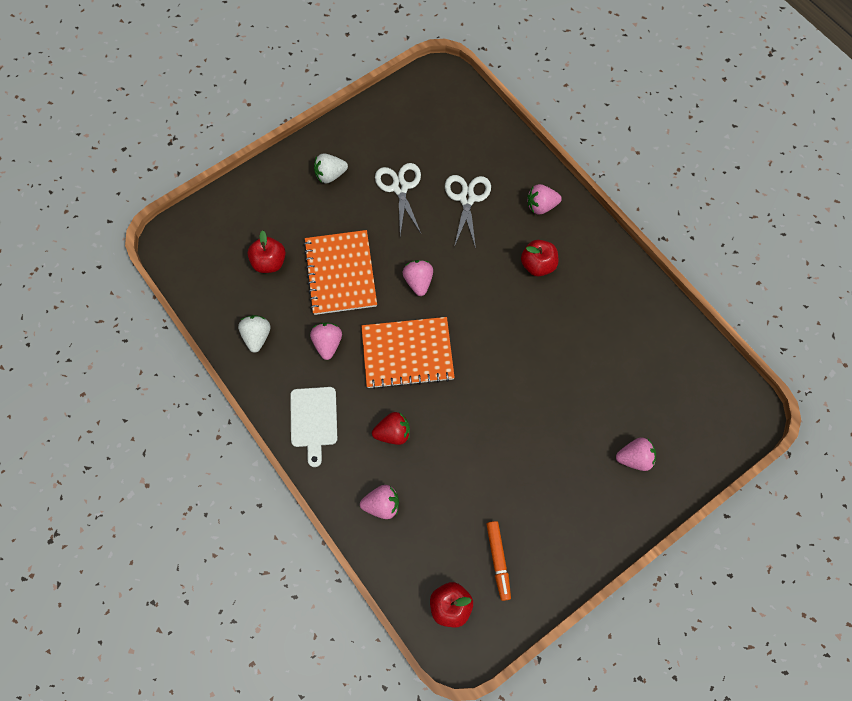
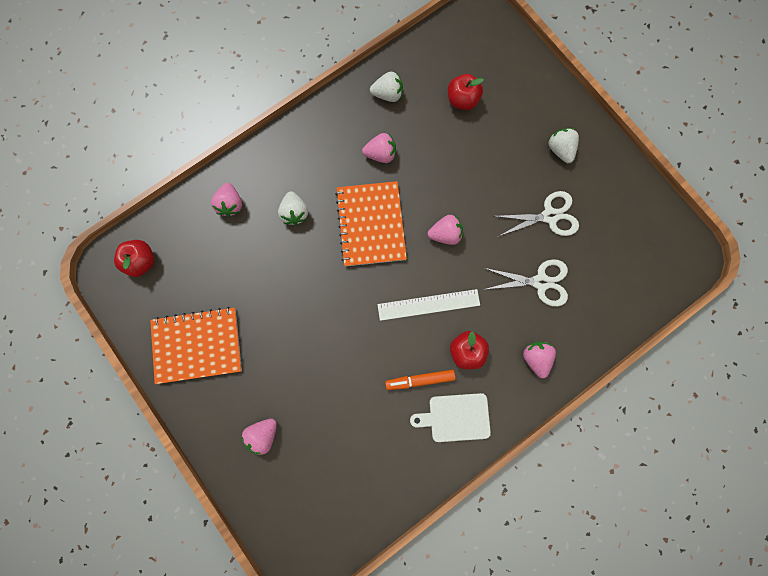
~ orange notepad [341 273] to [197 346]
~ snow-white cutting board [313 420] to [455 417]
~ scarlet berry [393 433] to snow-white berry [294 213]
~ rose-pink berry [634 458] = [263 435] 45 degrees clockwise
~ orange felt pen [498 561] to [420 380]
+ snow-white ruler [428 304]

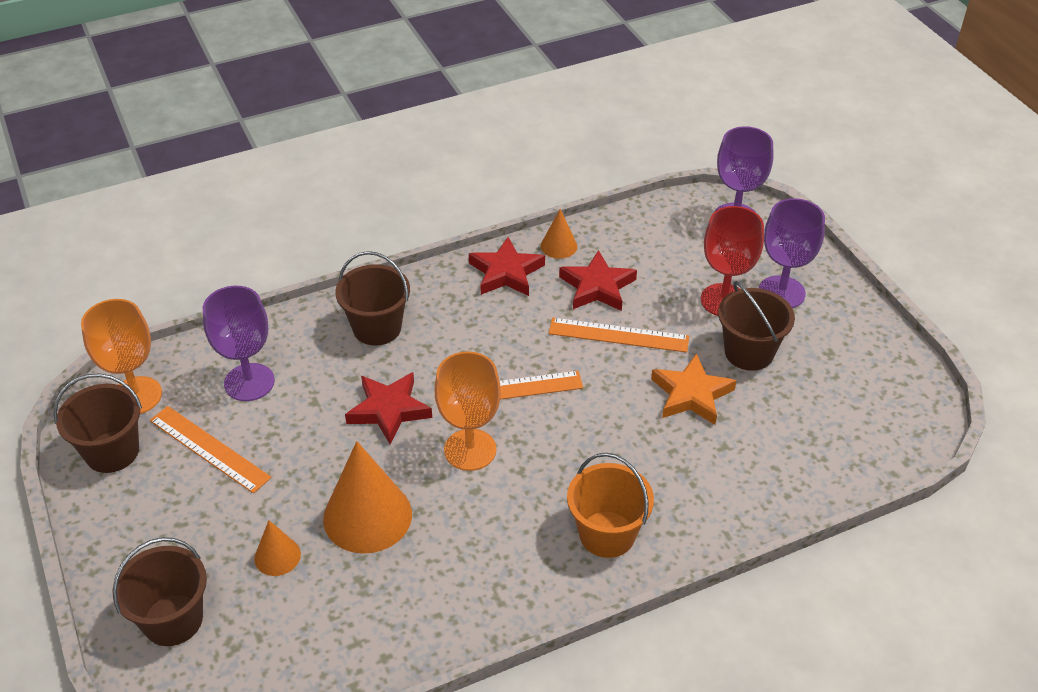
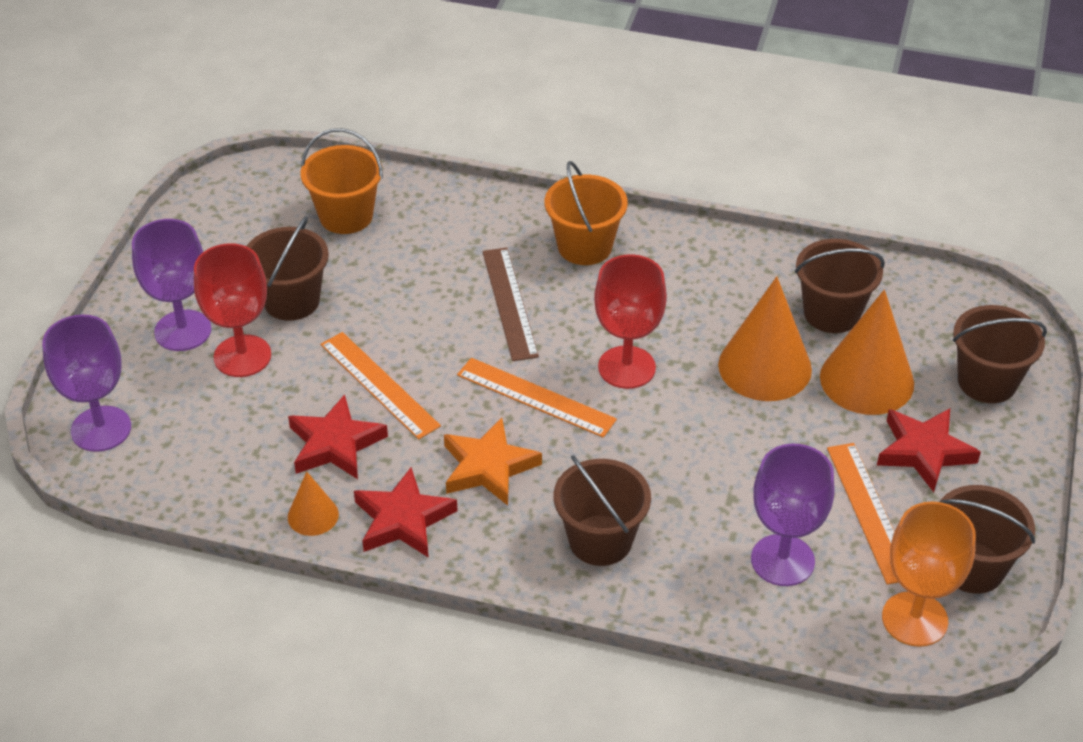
~ orange chalice [470 450] to scarlet chalice [626 367]
~ orange star [691 394] to [488 467]
~ scarlet star [389 410] to [924 452]
~ orange cone [277 556] = [866 380] x1.97
+ orange bucket [346 216]
+ dark brown bucket [831 313]
+ dark brown ruler [510 303]

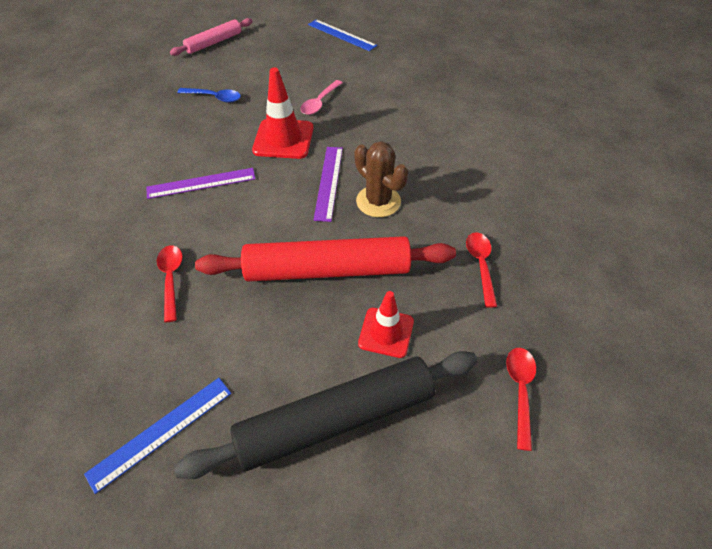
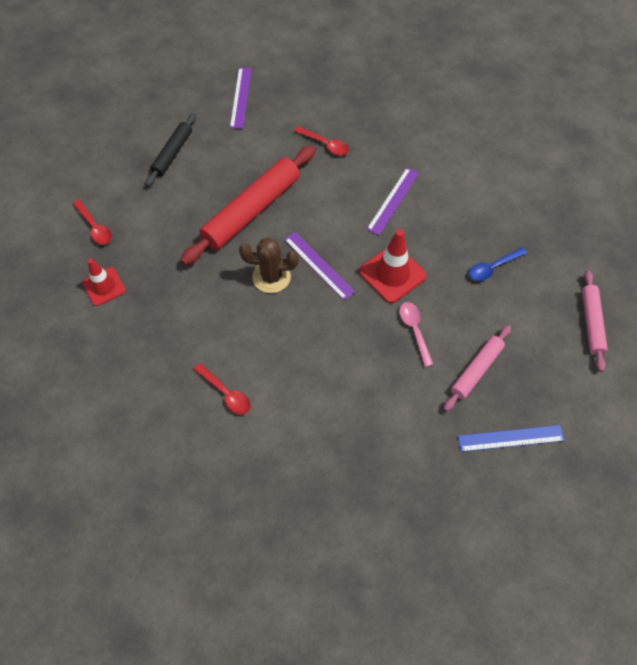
~ scarlet teaspoon [481 265] to [226 393]
~ scarlet road cone [386 332] to [104 286]
~ black rolling pin [335 419] = [172 153] x0.56
~ royal blue ruler [161 432] to violet ruler [241 97]
+ rose-pink rolling pin [476 370]

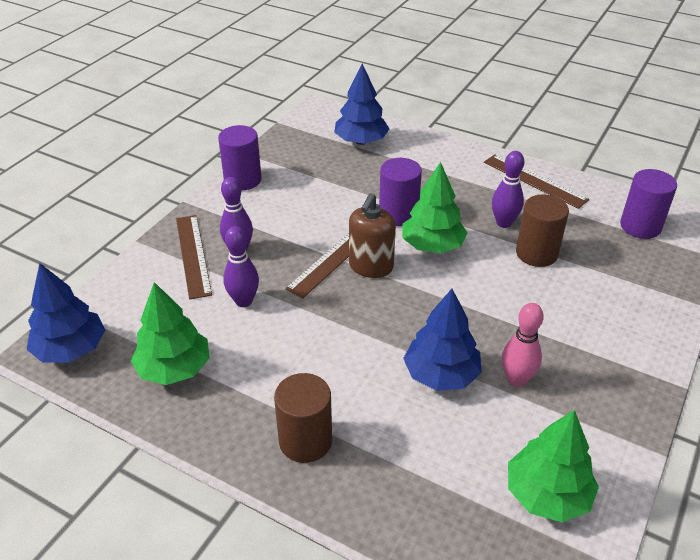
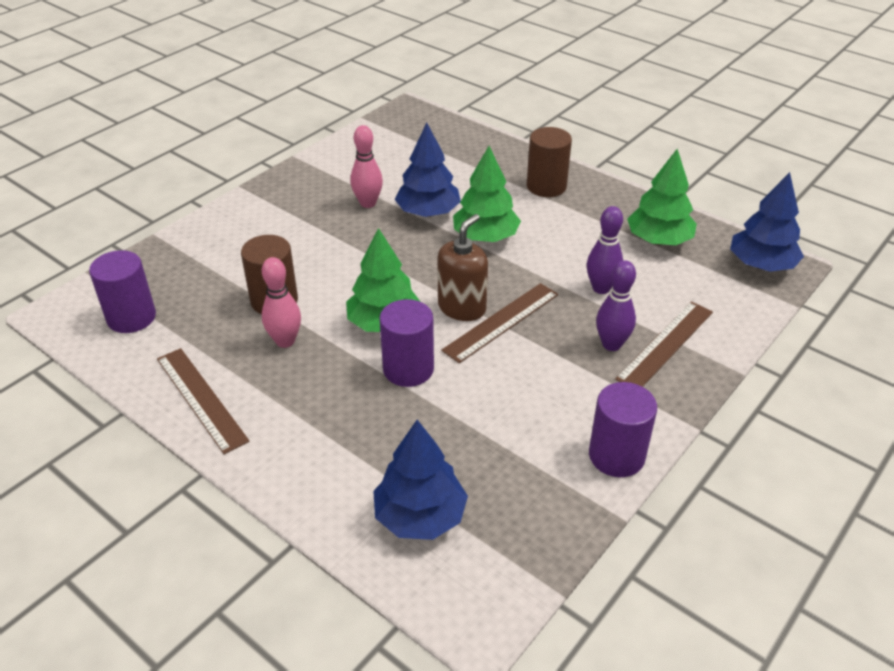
~ violet bowling pin [504 223] to rose-pink bowling pin [285 341]
~ dark brown ruler [193 255] = [666 345] 45 degrees clockwise
~ green toy tree [547 494] to [485 237]

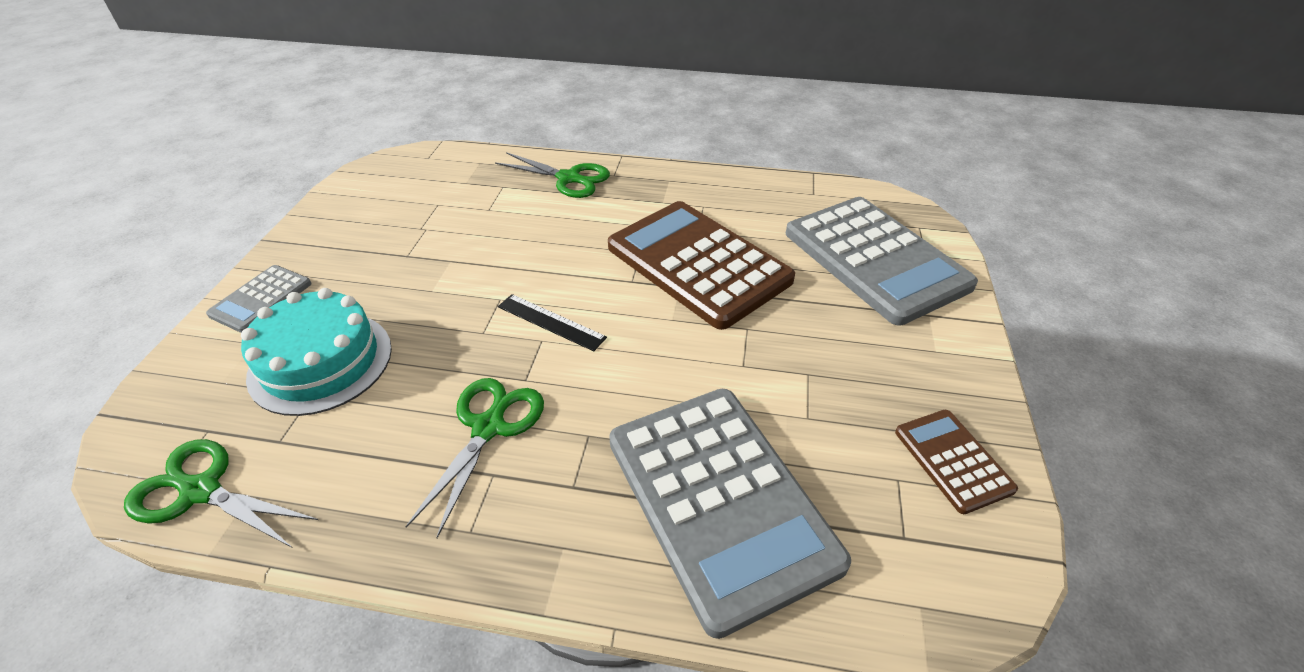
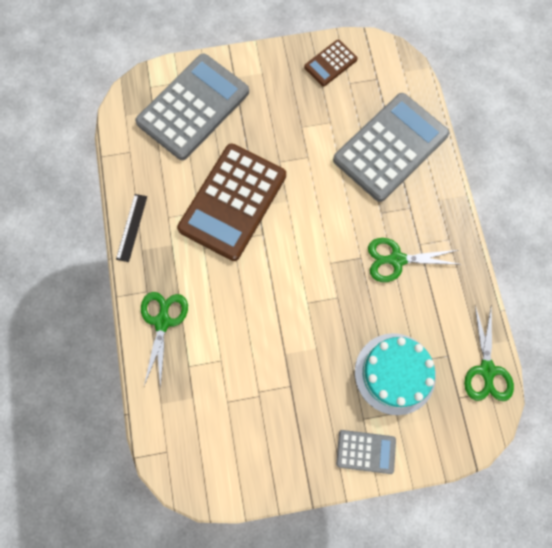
~ black ruler [551 322] to [131 227]

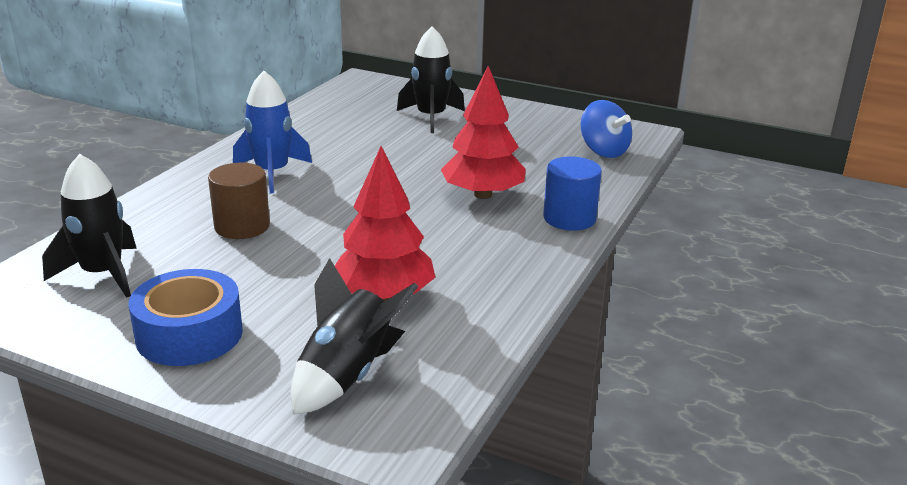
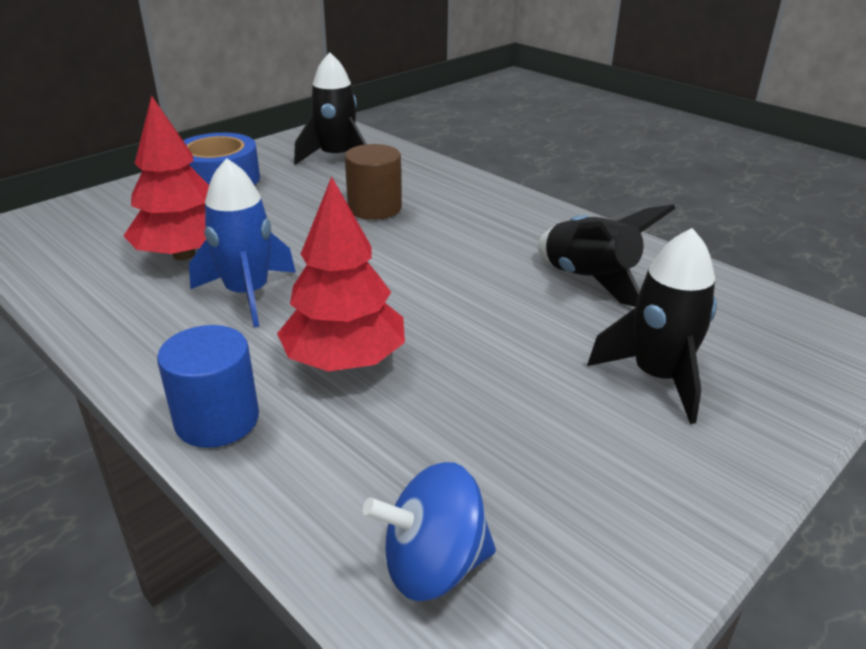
~ royal blue toy rocket [272 173] to [247 294]
~ black toy rocket [347 375] to [590 280]

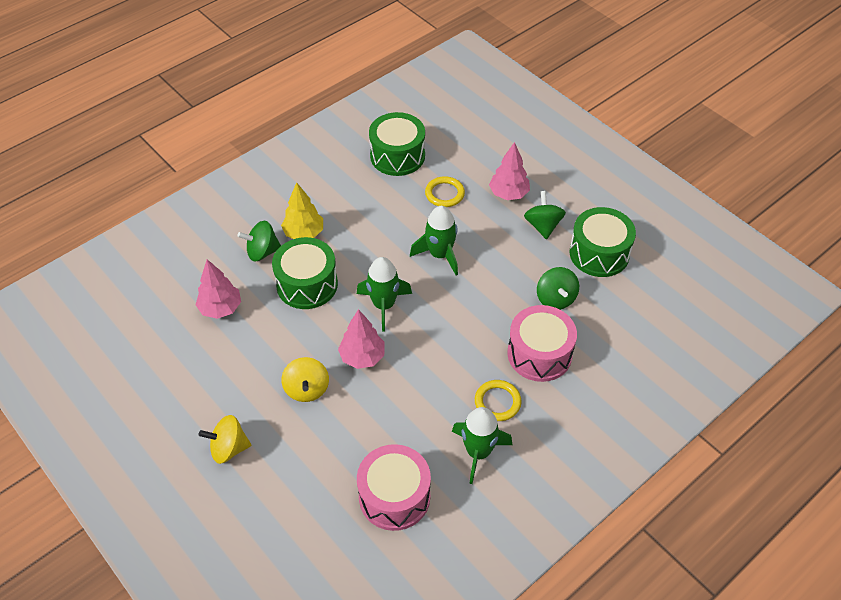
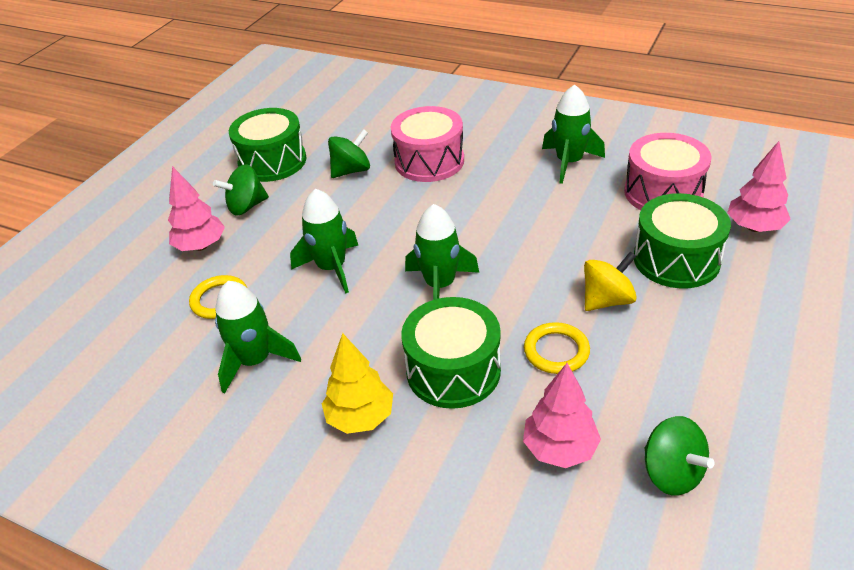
~ green toy drum [397 156] to [676 259]
~ green whirligig [262 252] to [671 473]
~ rose-pink toy tree [362 357] to [754 227]
~ bright yellow ring [497 402] to [556 351]
- bright yellow whirligig [229 448]
+ green toy rocket [255 361]

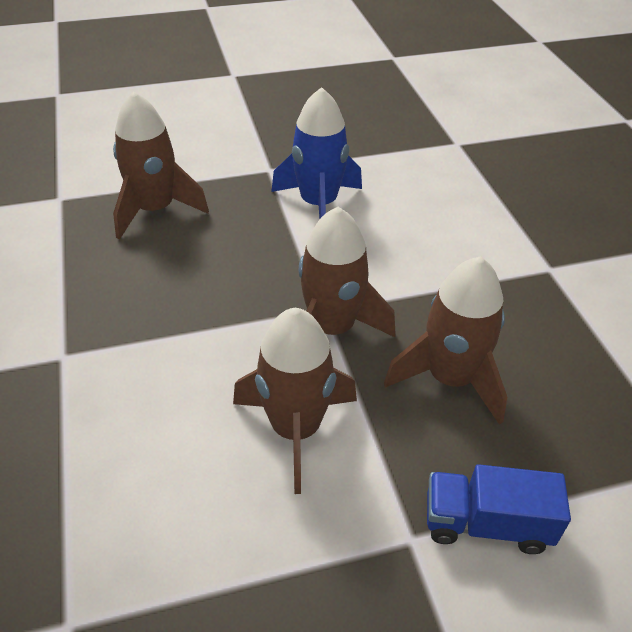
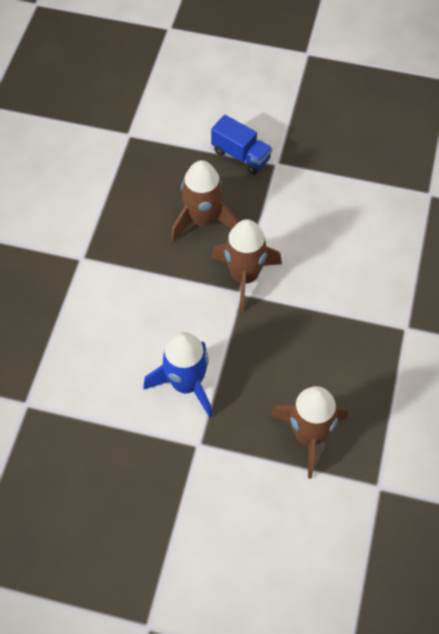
- dark brown toy rocket [295 429]

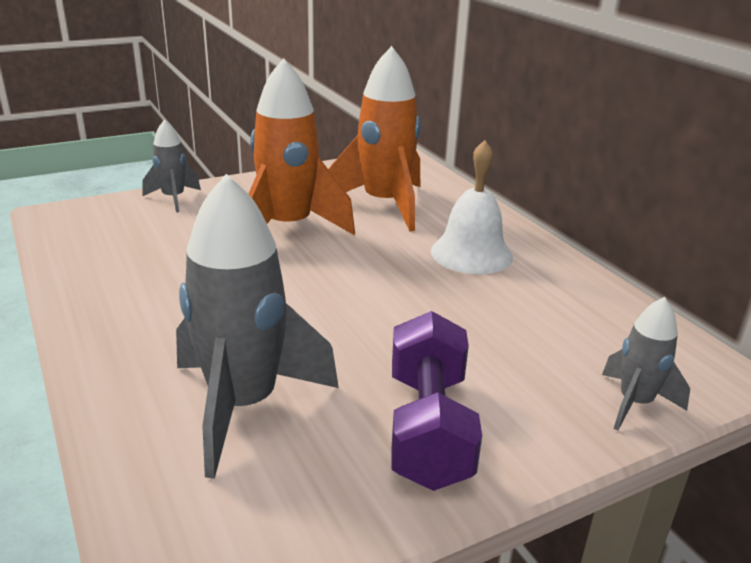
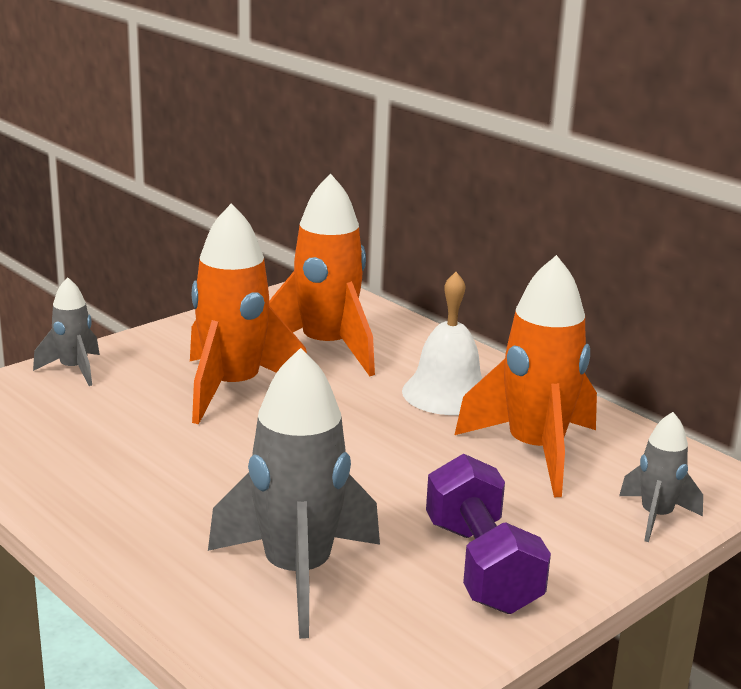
+ orange toy rocket [535 452]

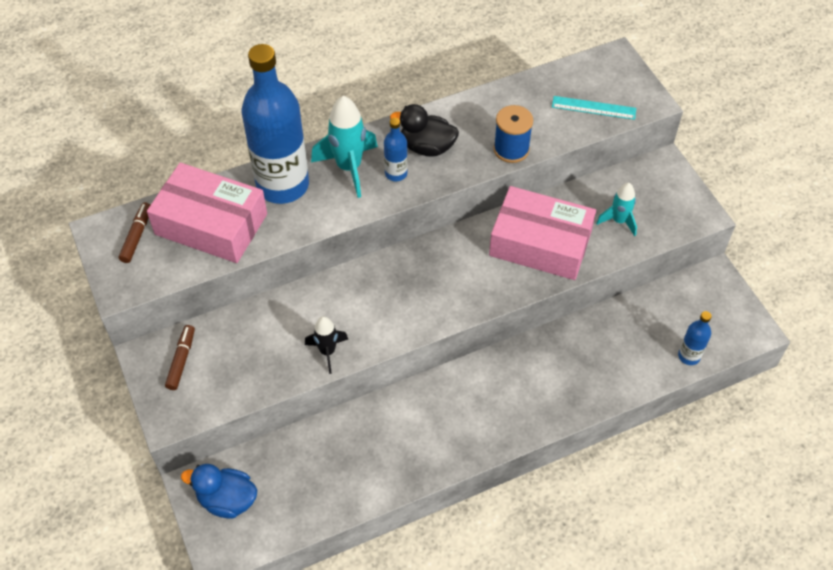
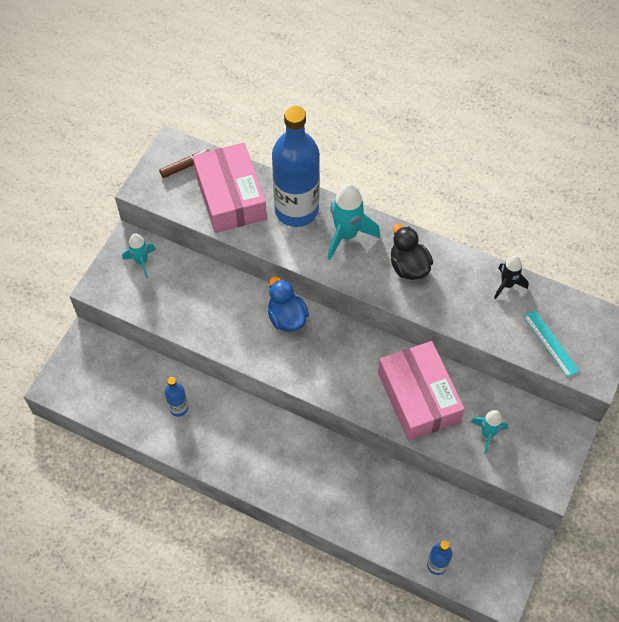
- royal blue reel of thread [511 149]
~ royal blue flask [396 173] to [178 408]
~ black toy rocket [327 352] to [507 285]
~ dark brown felt pen [181 360] to aqua toy rocket [141 262]
~ royal blue rubber duck [227 500] to [287 317]

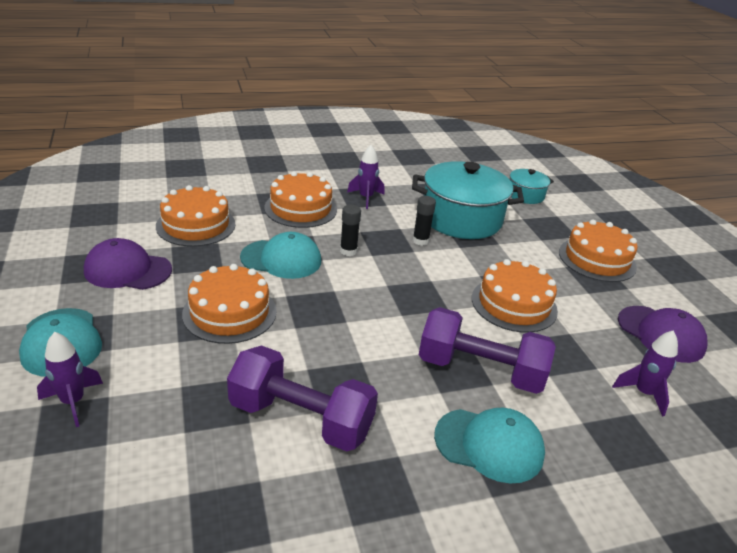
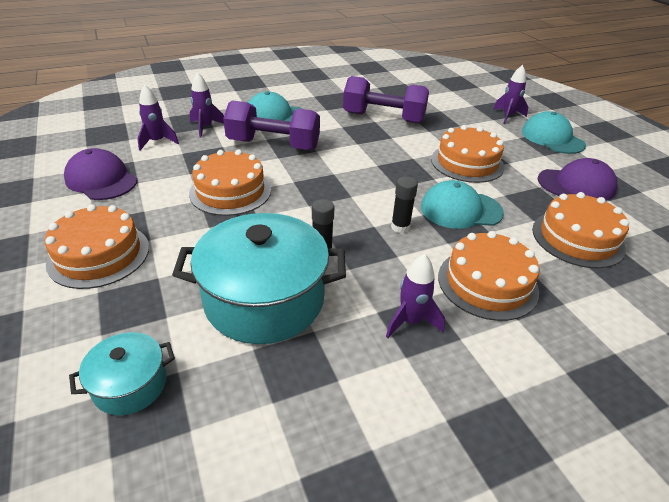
+ violet toy rocket [205 127]

